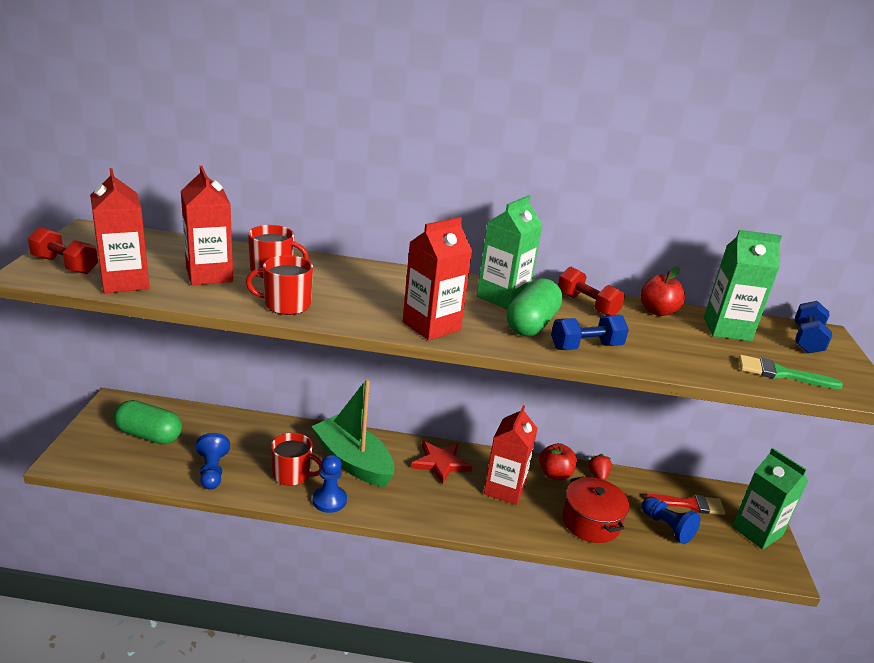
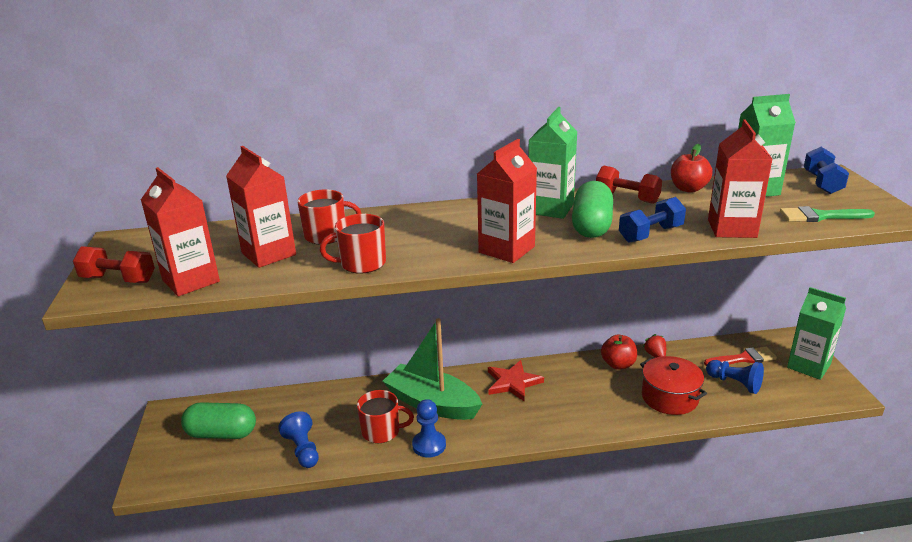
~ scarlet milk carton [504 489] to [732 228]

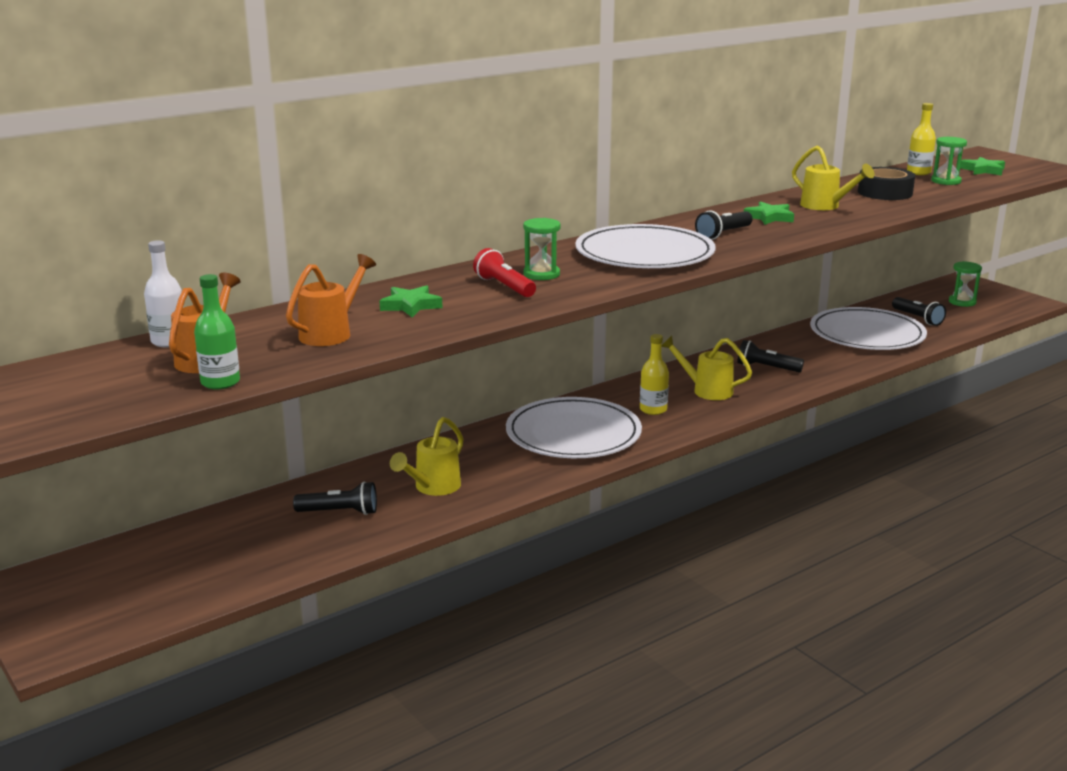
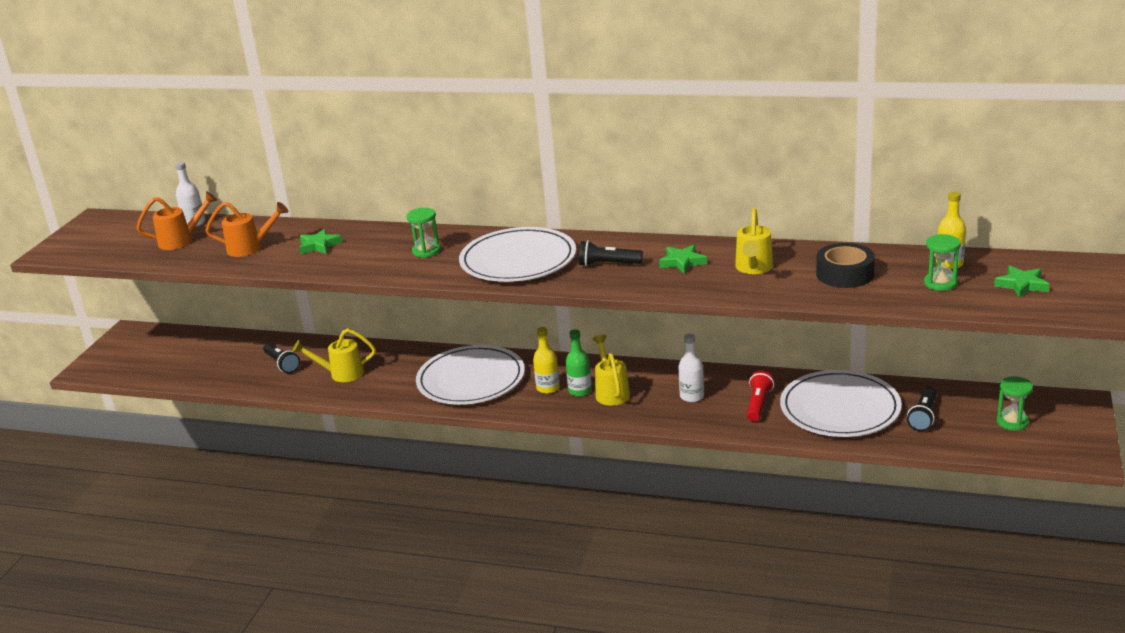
~ scarlet pocket torch [504 287] to [758 404]
~ green flask [220 382] to [580 391]
~ black pocket torch [767 368] to snow-white flask [692 396]

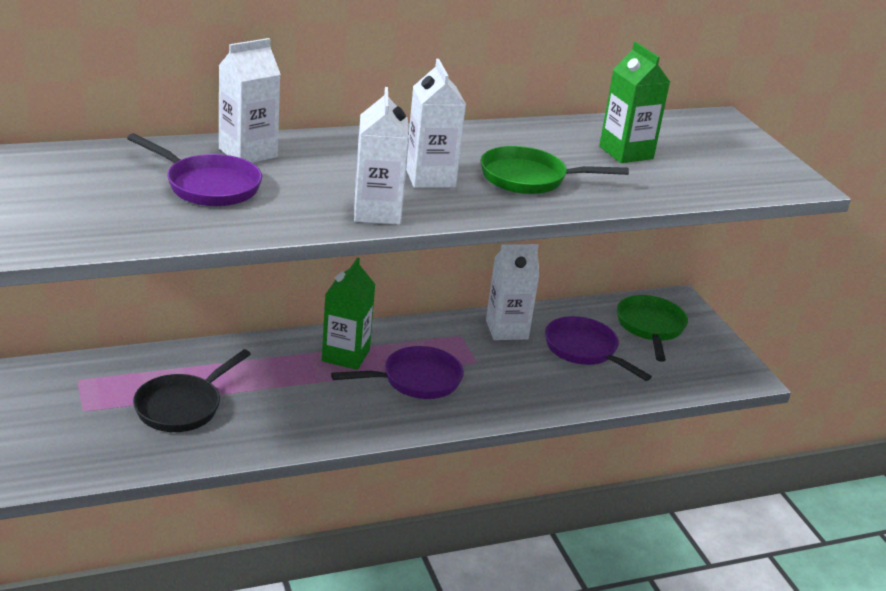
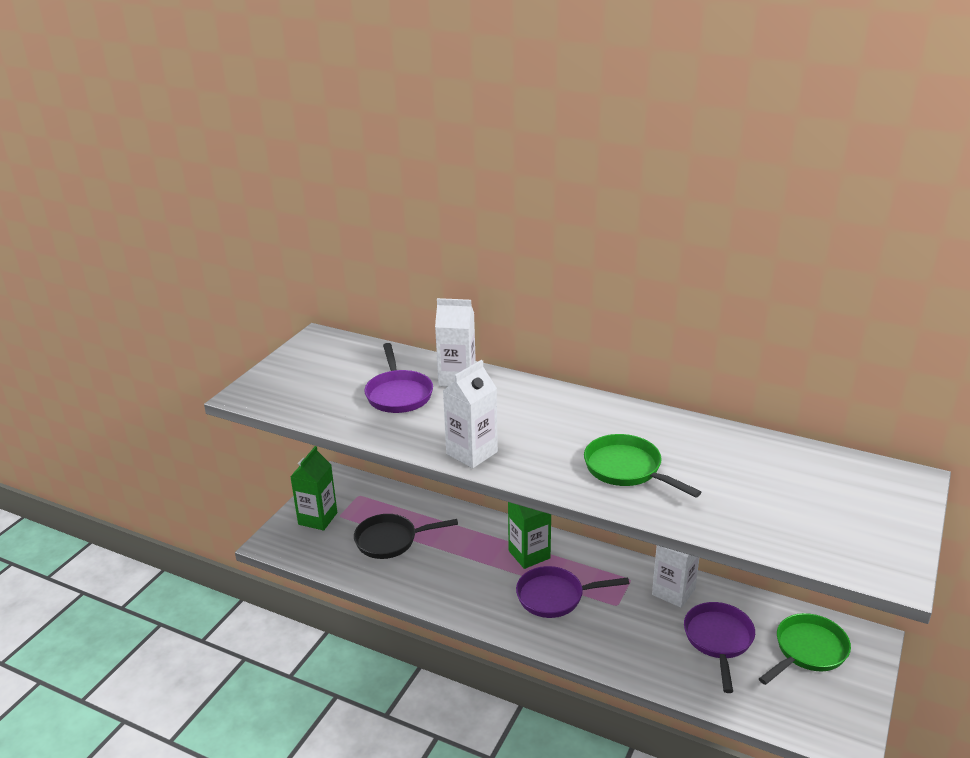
~ green milk carton [626 152] to [317 518]
- snow-white milk carton [430 178]
~ violet pan [416 380] = [555 597] 150 degrees clockwise

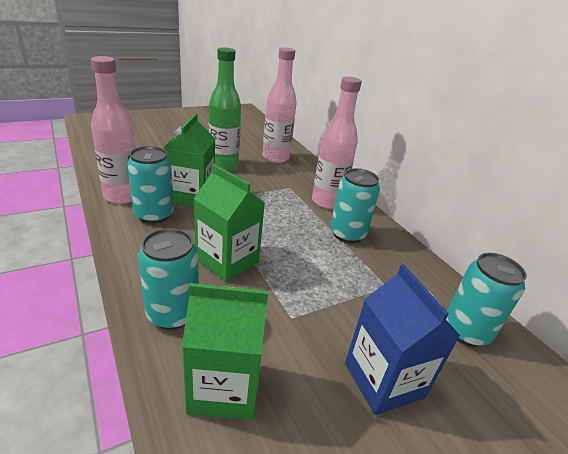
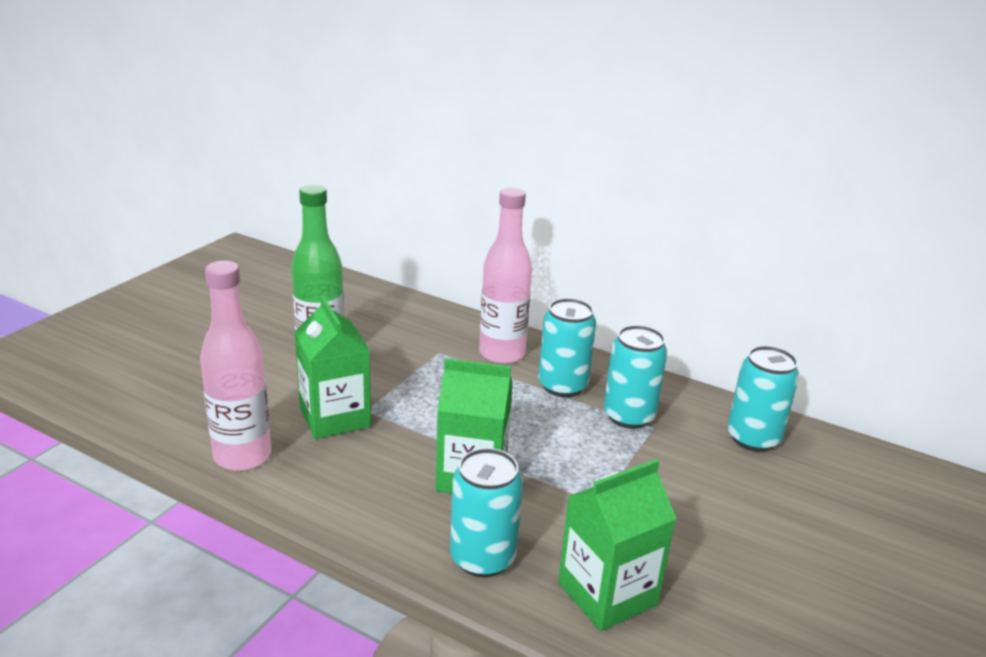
- rose-pink flask [275 158]
~ aqua tin [154 215] to [629 416]
- royal blue milk carton [383 380]

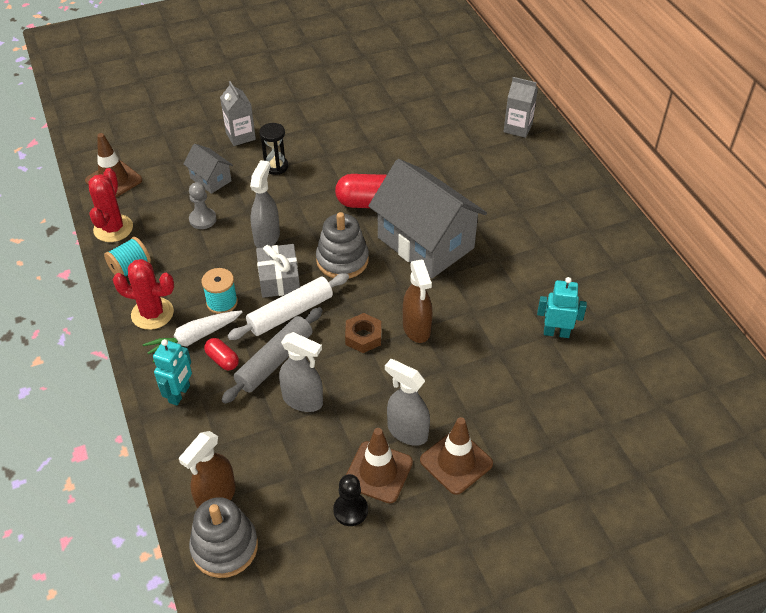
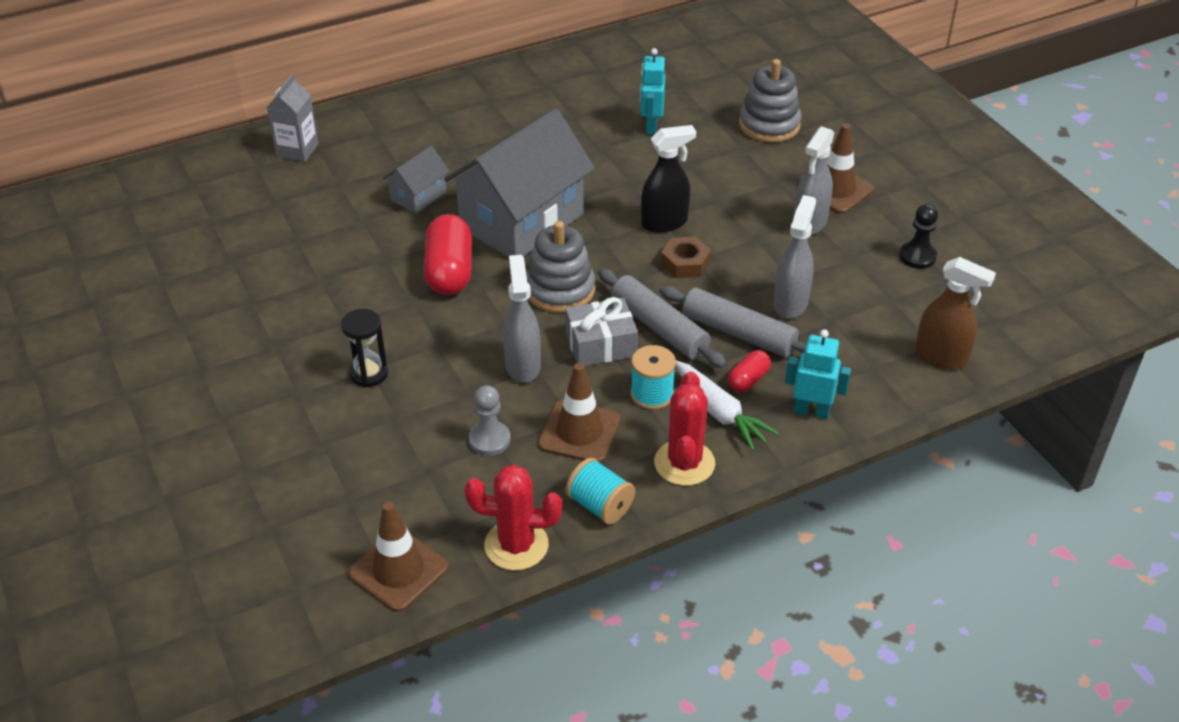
- gray milk carton [240 136]
~ gray house [211 179] to [418 196]
~ gray spray cleaner [267 237] = [523 365] 75 degrees clockwise
~ dark brown spray cleaner [416 329] to black spray cleaner [664 223]
~ snow-white rolling pin [290 313] to gray rolling pin [659 327]
~ dark brown road cone [378 472] to [579 432]
~ gray stacking rings [224 547] to [769 125]

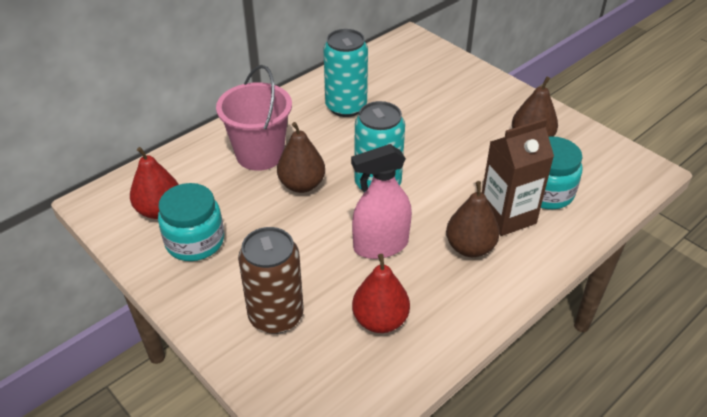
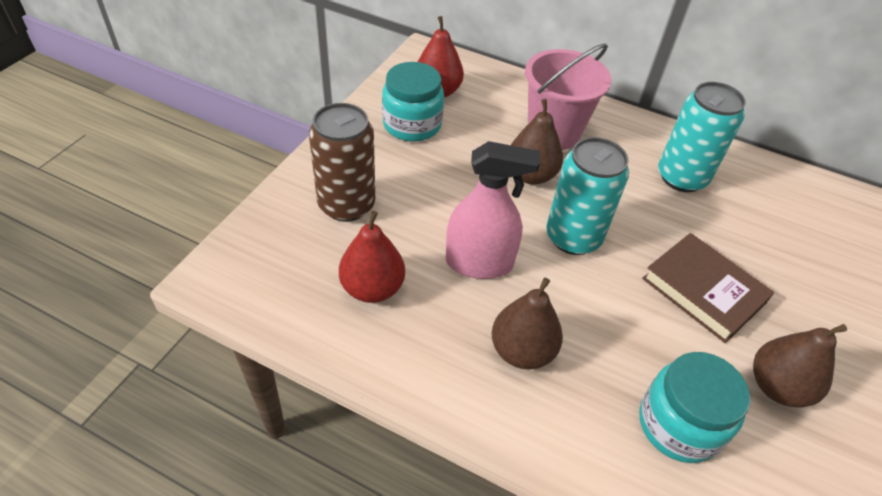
- dark brown milk carton [507 216]
~ rose-pink spray cleaner [380 245] = [479 263] 135 degrees clockwise
+ dark brown hardcover [703 291]

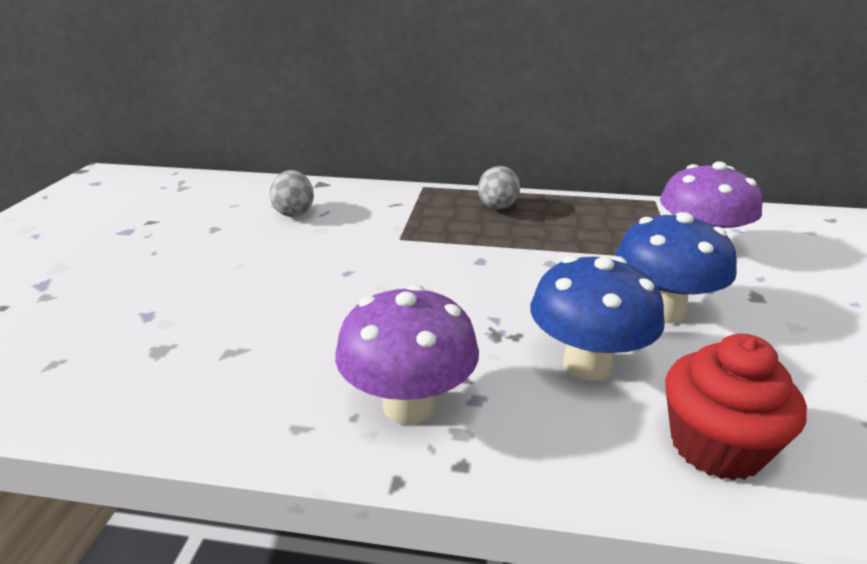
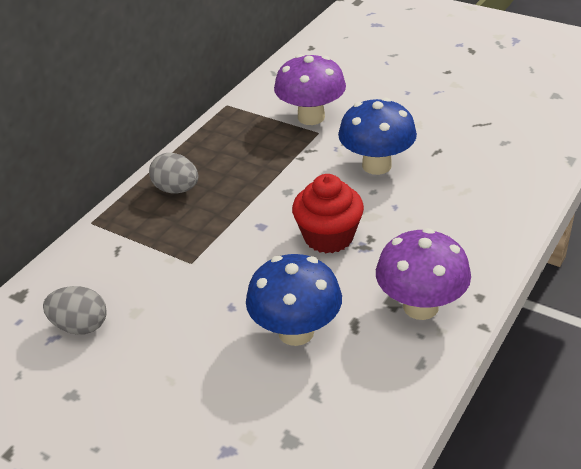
~ royal blue toadstool [587 364] to [296 332]
~ scarlet cupcake [716 446] to [328 237]

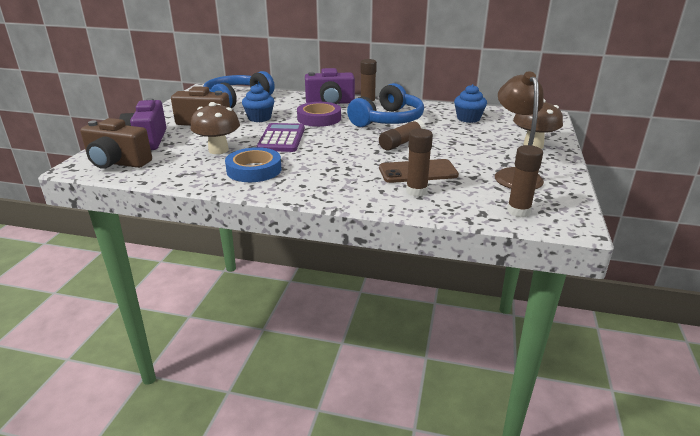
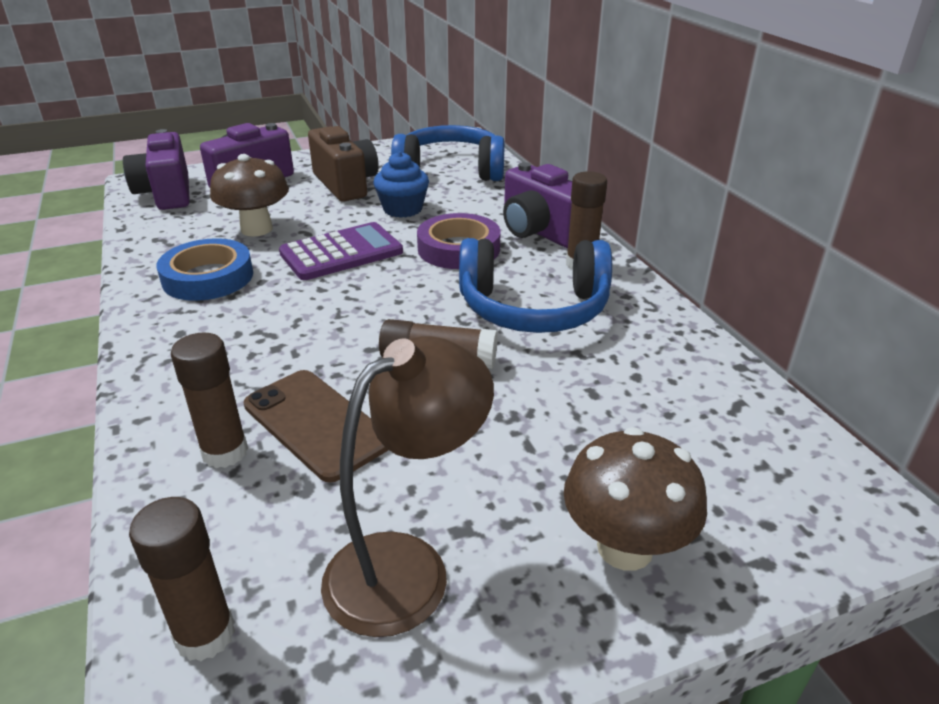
- royal blue cupcake [468 118]
~ dark brown compact camera [117 163] to violet compact camera [166 193]

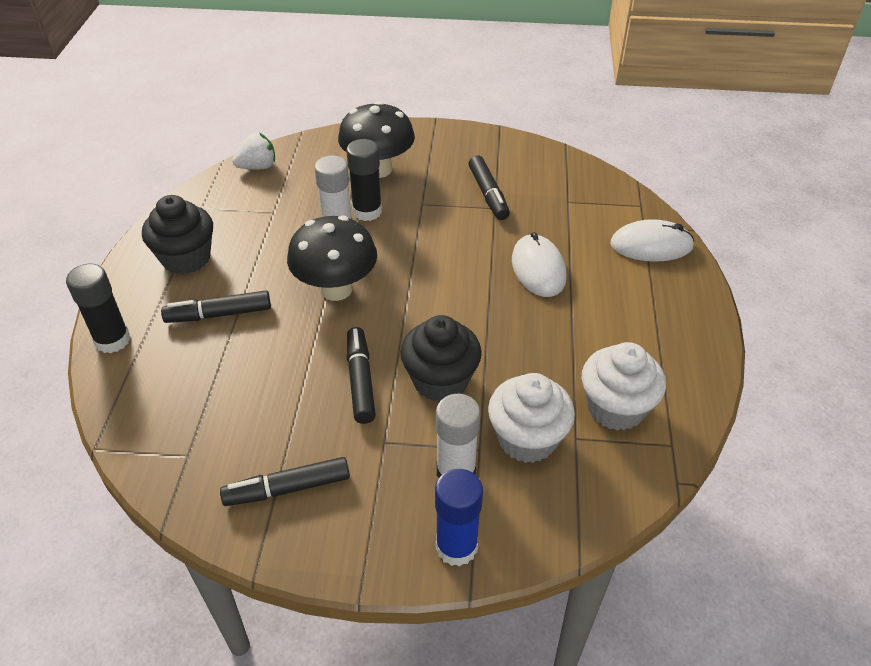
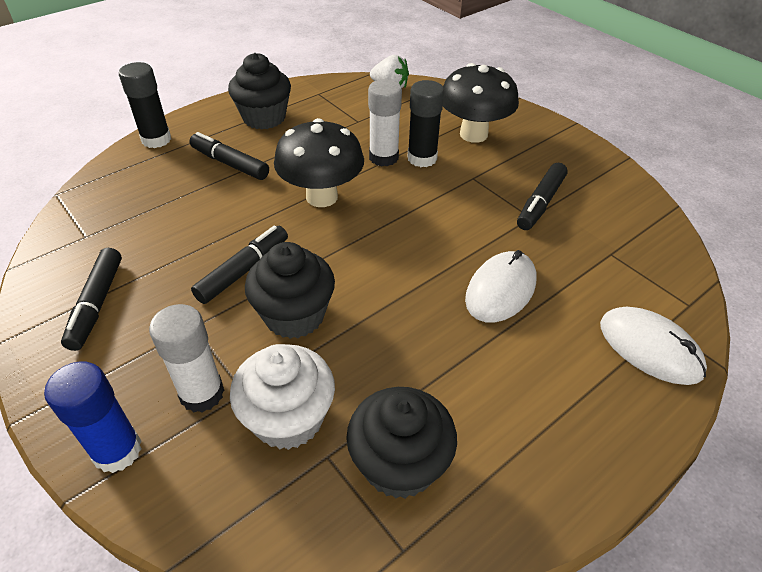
~ snow-white cupcake [616 408] to black cupcake [399 464]
~ black felt pen [287 488] = [96 304] 120 degrees counterclockwise

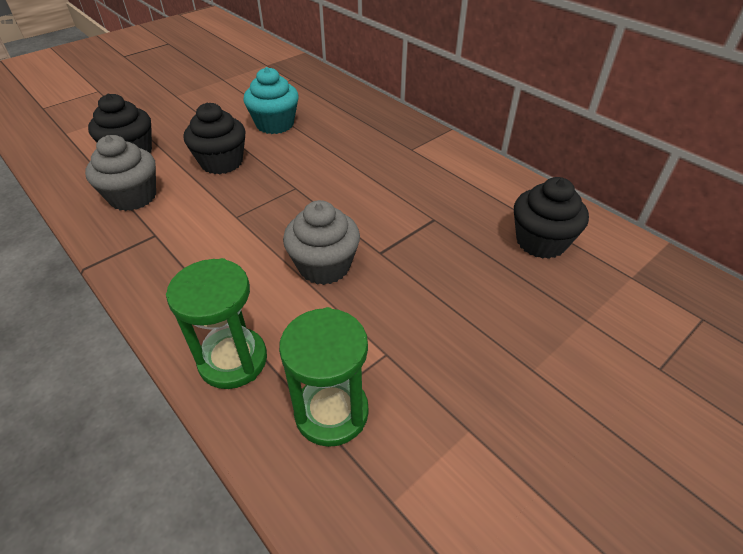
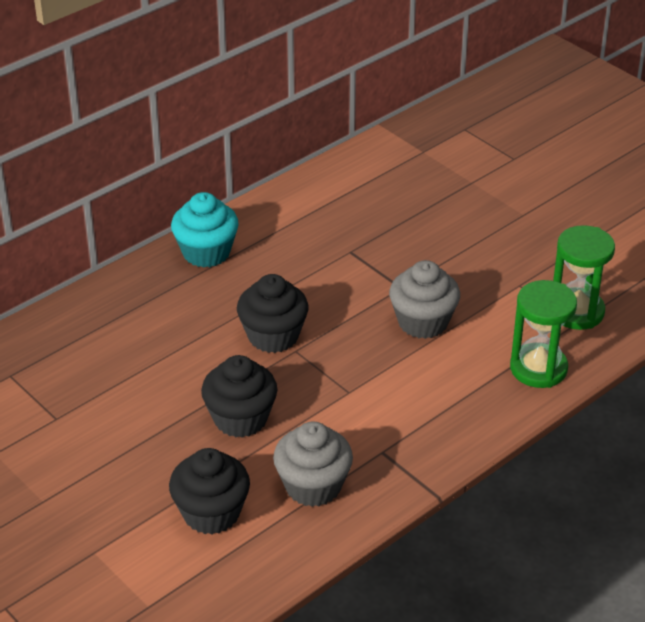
~ aqua cupcake [275 124] to [206 252]
~ black cupcake [541 242] to [273 336]

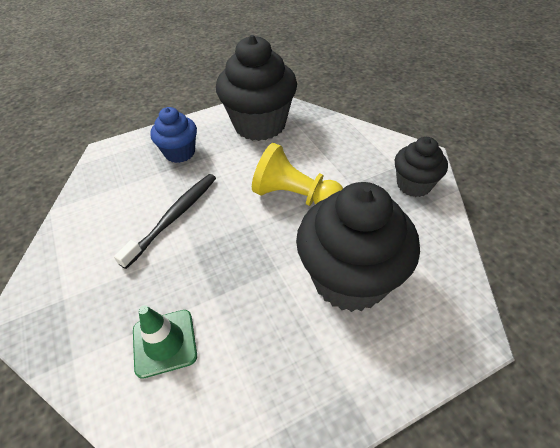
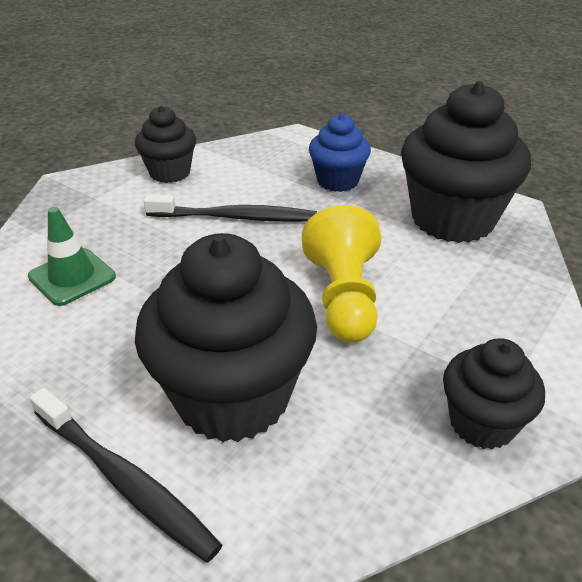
+ black cupcake [170 172]
+ black dental brush [124 480]

